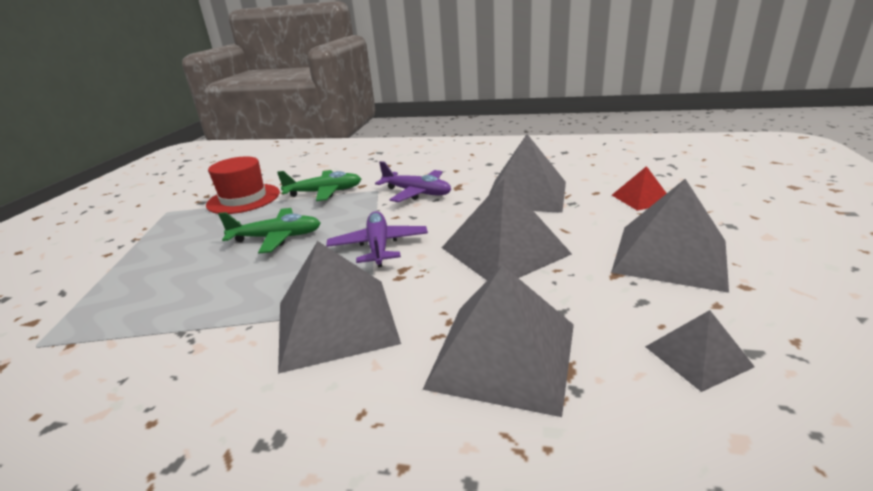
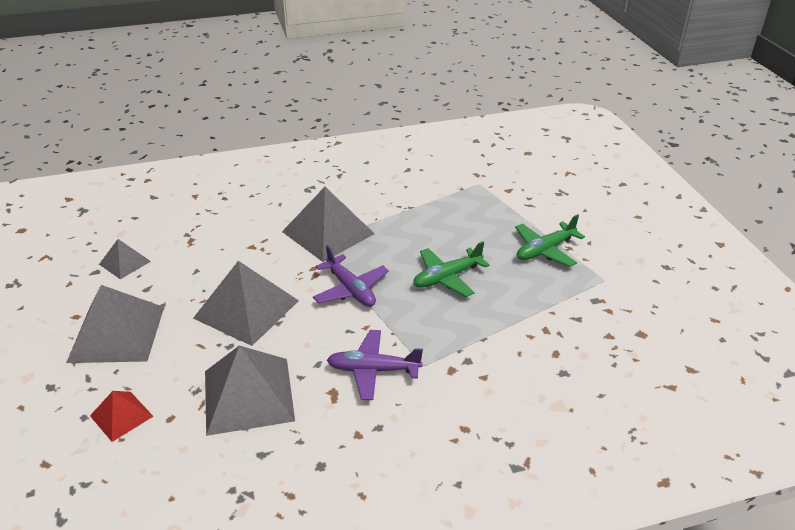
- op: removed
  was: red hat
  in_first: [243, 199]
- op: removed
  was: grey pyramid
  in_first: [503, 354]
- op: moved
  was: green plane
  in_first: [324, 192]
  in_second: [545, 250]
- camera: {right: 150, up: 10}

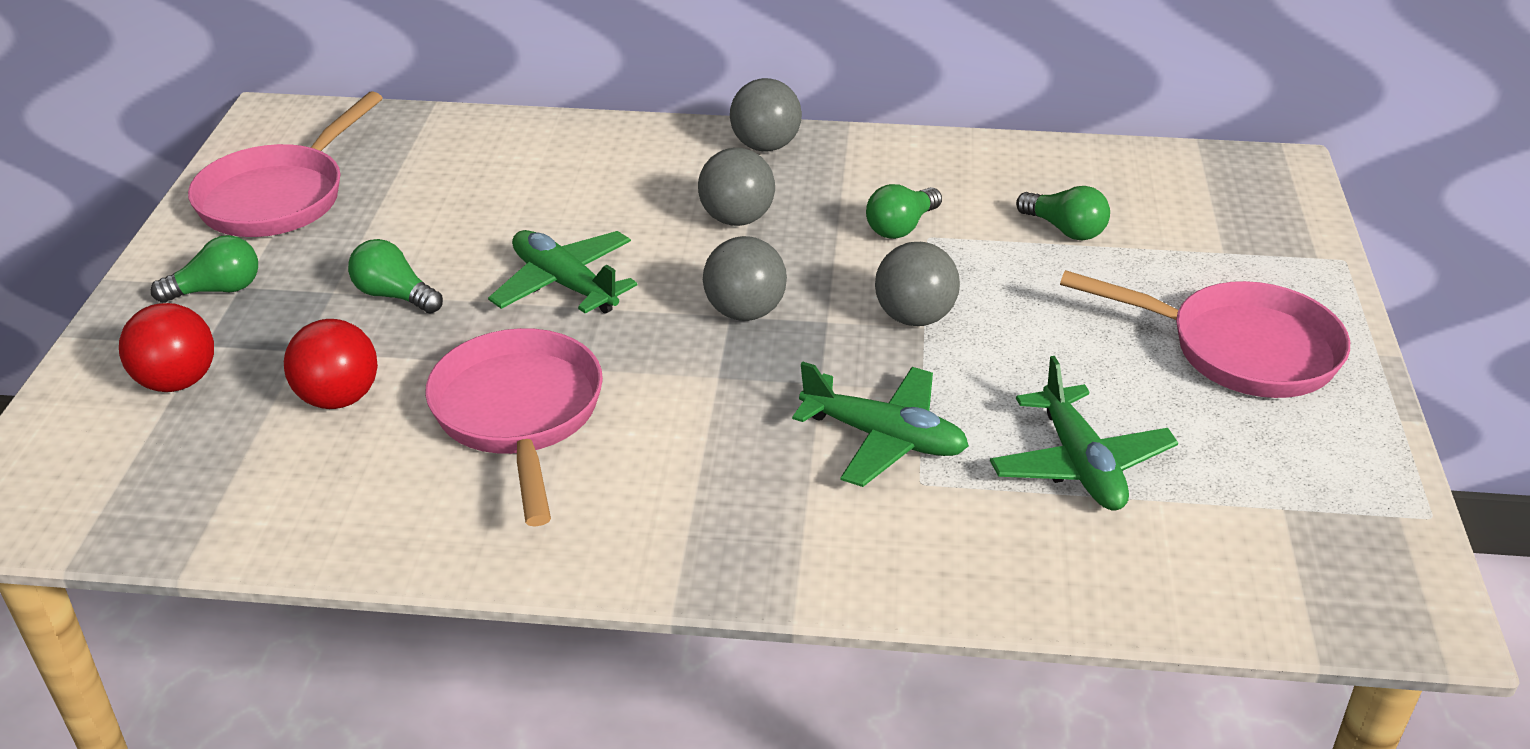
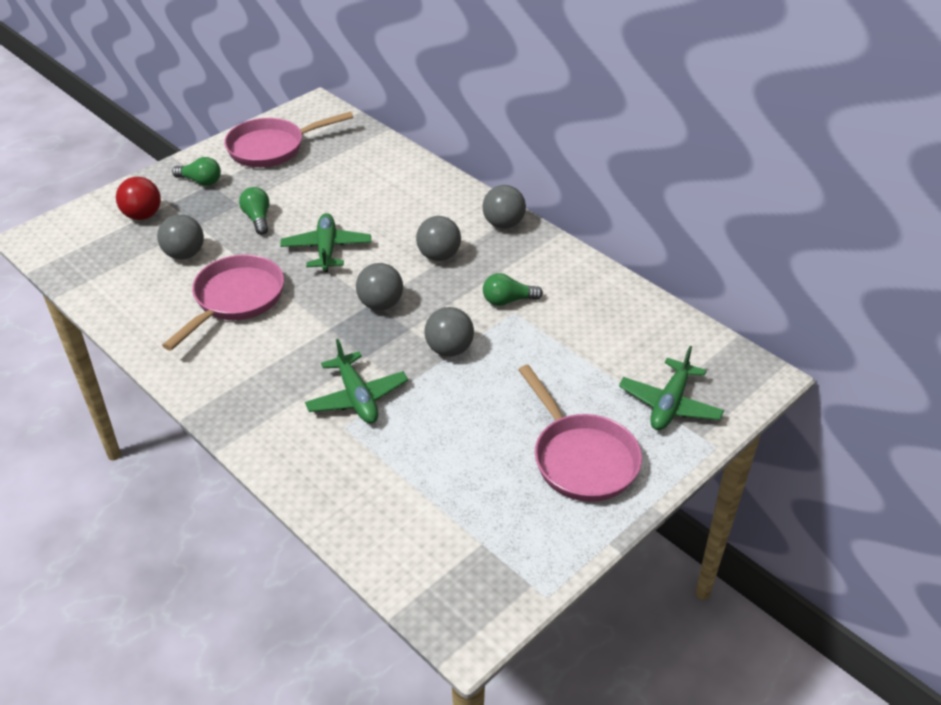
- op: removed
  was: green light bulb
  in_first: [1065, 230]
- op: moved
  was: green plane
  in_first: [1080, 464]
  in_second: [670, 404]
- op: recoloured
  was: red ball
  now: grey ball
  in_first: [339, 398]
  in_second: [184, 254]
- camera: {right: 40, up: 5}

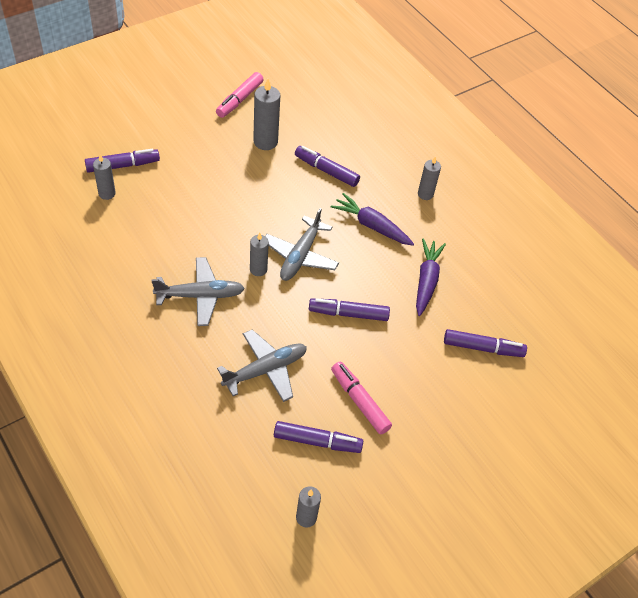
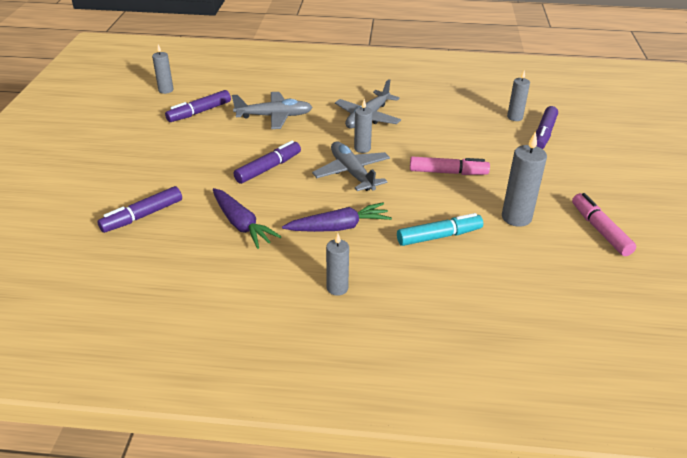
- op: moved
  was: pink marker
  in_first: [359, 401]
  in_second: [448, 172]
- op: recoloured
  was: purple marker
  now: turquoise marker
  in_first: [326, 171]
  in_second: [439, 236]
- op: turned
  was: grey plane
  in_first: [265, 370]
  in_second: [274, 116]
  clockwise: -105
- camera: {right: 135, up: -15}

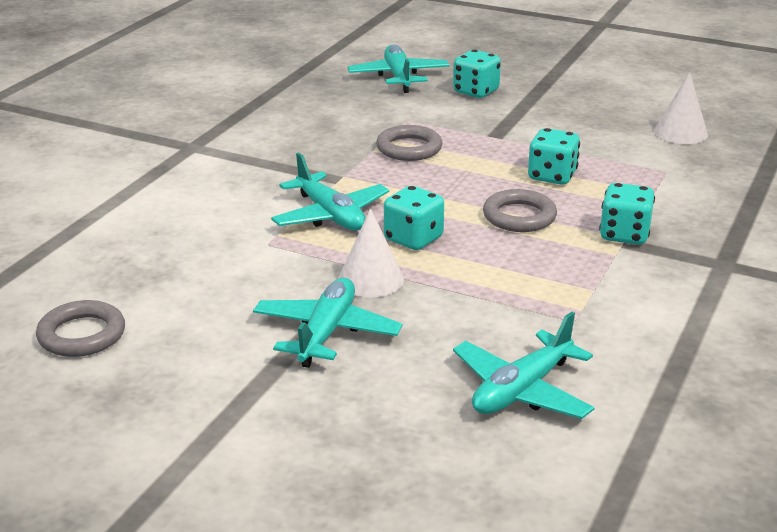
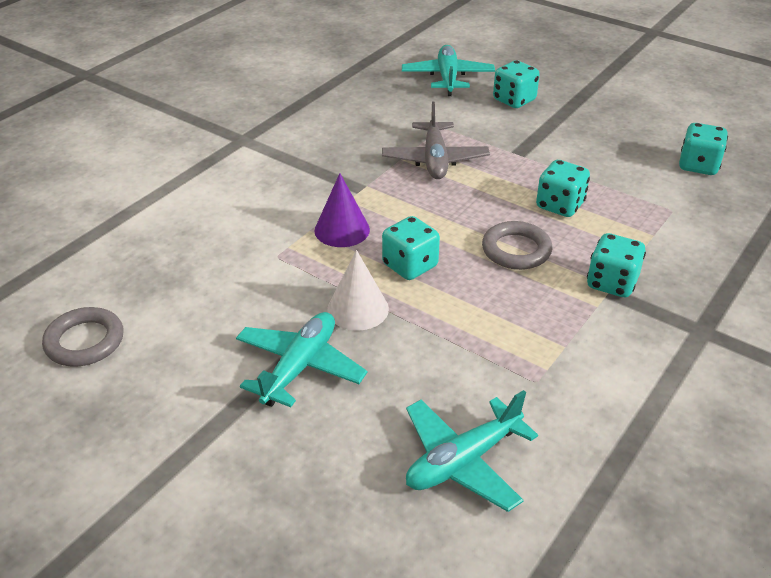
- op: replaced
  was: turquoise plane
  now: purple cone
  in_first: [330, 215]
  in_second: [342, 230]
- op: replaced
  was: grey ring
  now: grey plane
  in_first: [409, 148]
  in_second: [435, 160]
- op: replaced
  was: white cone
  now: turquoise dice
  in_first: [681, 132]
  in_second: [698, 166]
- camera: {right: 10, up: 10}

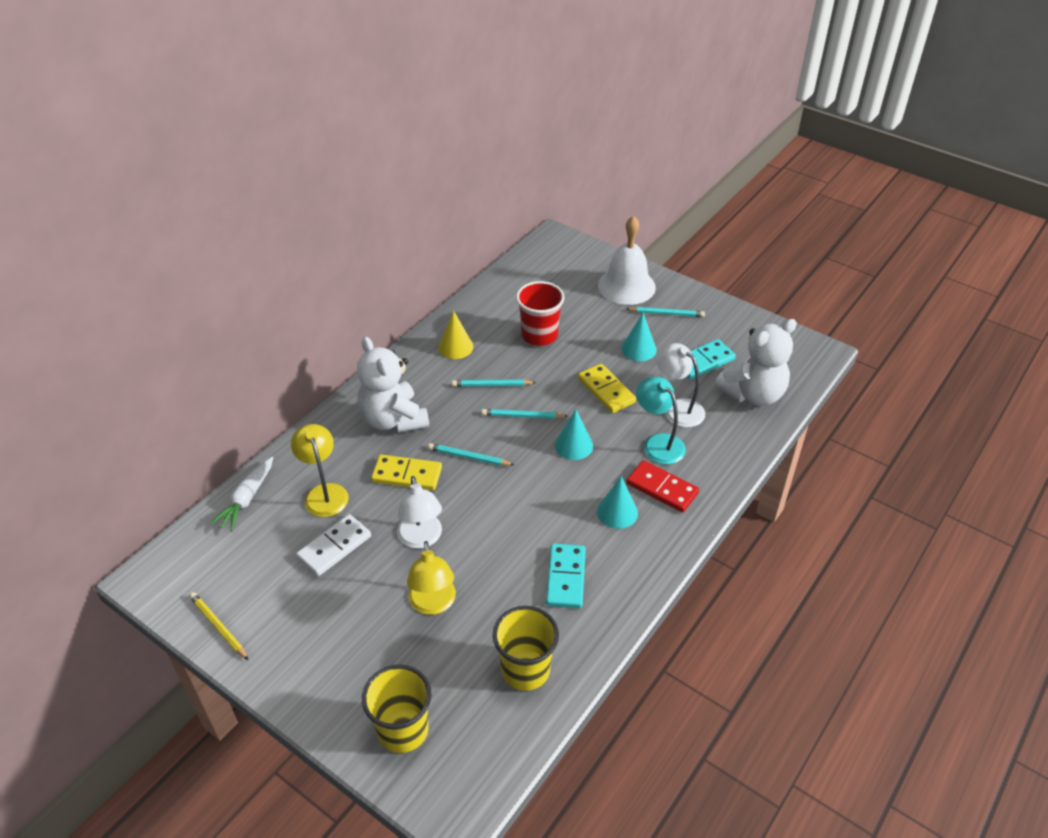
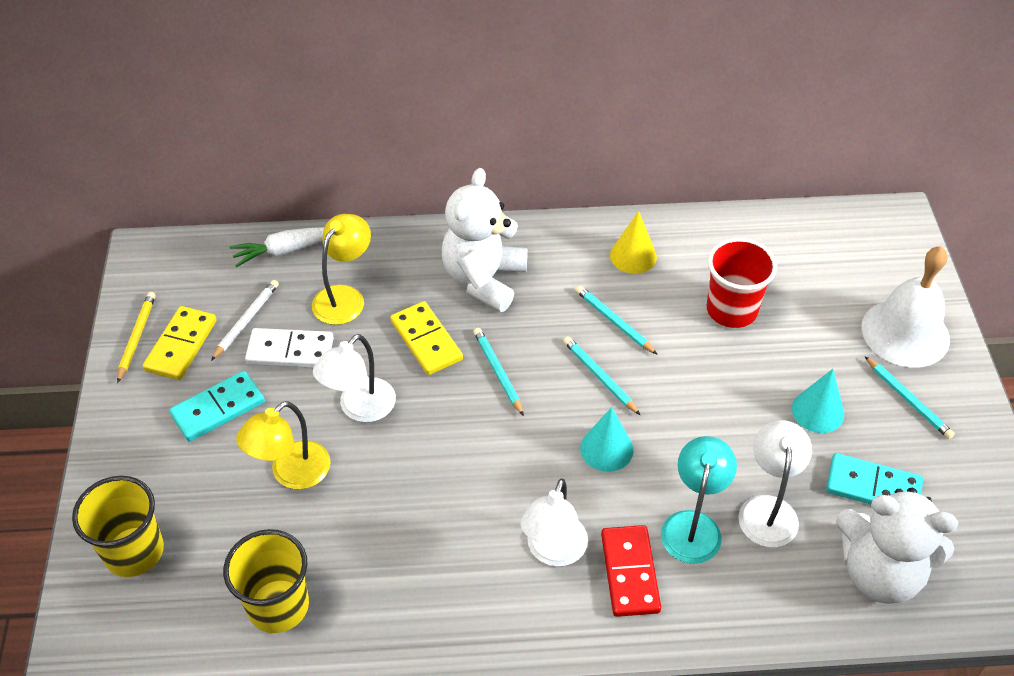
- op: added
  now: white pencil
  in_second: [246, 321]
- op: moved
  was: turquoise domino
  in_first: [566, 577]
  in_second: [218, 409]
- op: moved
  was: yellow domino
  in_first: [606, 390]
  in_second: [181, 345]
- op: replaced
  was: turquoise cone
  now: white lamp
  in_first: [617, 512]
  in_second: [553, 552]
- camera: {right: 50, up: 5}

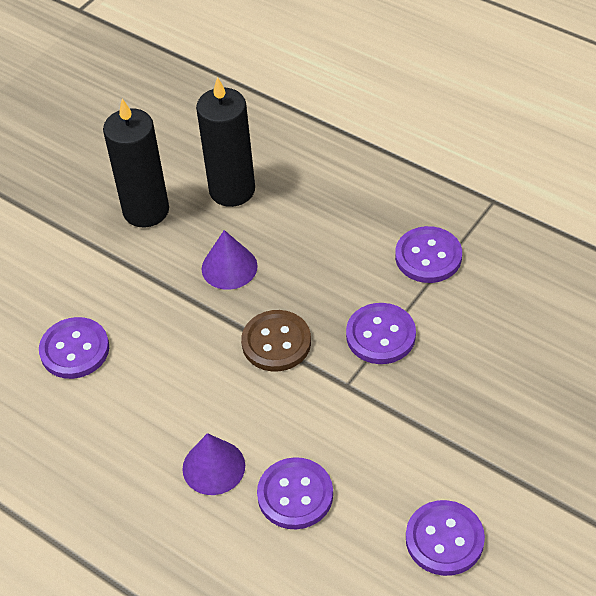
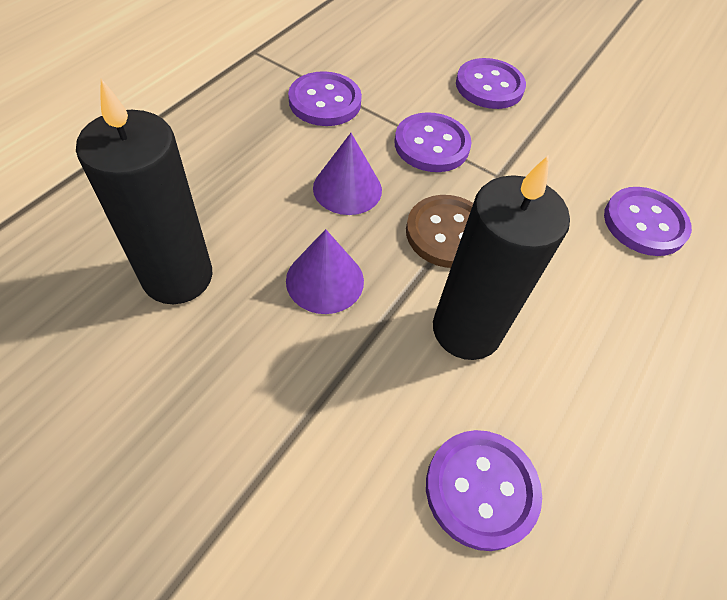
- op: moved
  was: black candle
  in_first: [146, 210]
  in_second: [466, 329]
- op: moved
  was: purple cone
  in_first: [213, 467]
  in_second: [347, 188]
- op: moved
  was: purple button
  in_first: [444, 539]
  in_second: [489, 86]
- camera: {right: -100, up: 5}

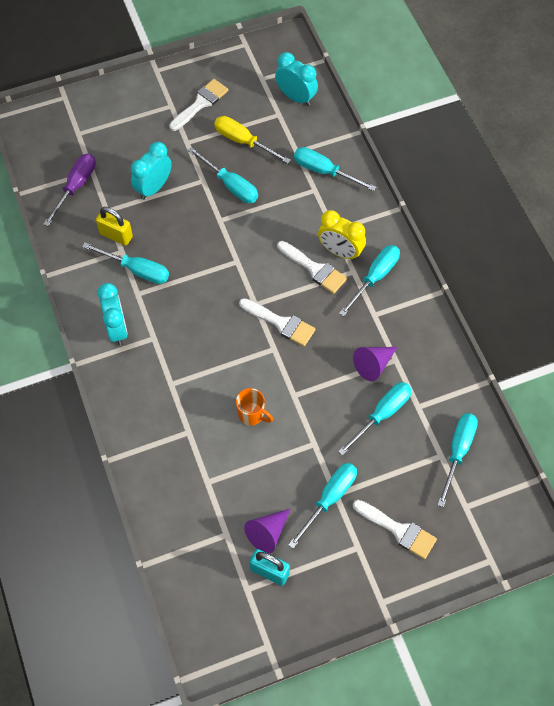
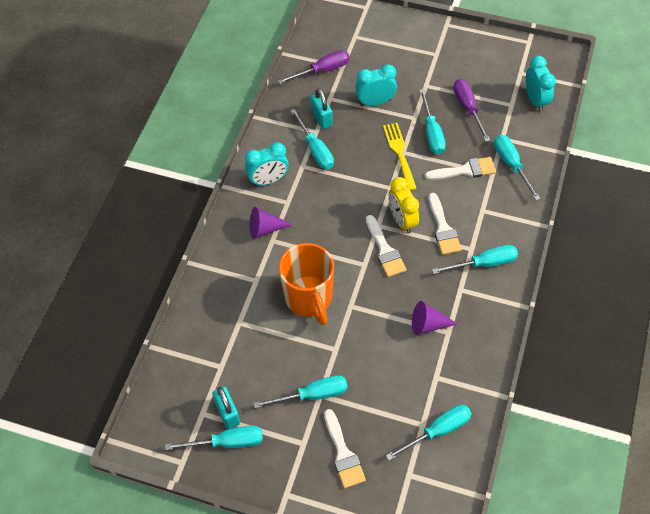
- op: added
  now: yellow fork
  in_second: [400, 154]
- op: moved
  was: white brush
  in_first: [201, 103]
  in_second: [465, 170]
- op: moved
  was: purple cone
  in_first: [267, 533]
  in_second: [265, 229]
- op: moved
  was: yellow clock
  in_first: [340, 252]
  in_second: [402, 220]
- op: moved
  was: turquoise screwdriver
  in_first: [382, 415]
  in_second: [227, 442]
- op: recoloured
  was: yellow padlock
  now: turquoise padlock
  in_first: [116, 235]
  in_second: [321, 118]
- op: recoloured
  was: yellow screwdriver
  now: purple screwdriver
  in_first: [243, 141]
  in_second: [468, 108]
- op: turned
  was: turquoise clock
  in_first: [117, 329]
  in_second: [268, 180]
  clockwise: 45
- op: resized
  was: orange mug
  in_first: [252, 415]
  in_second: [309, 299]
  ratio: 2.08
- camera: {right: 40, up: -5}

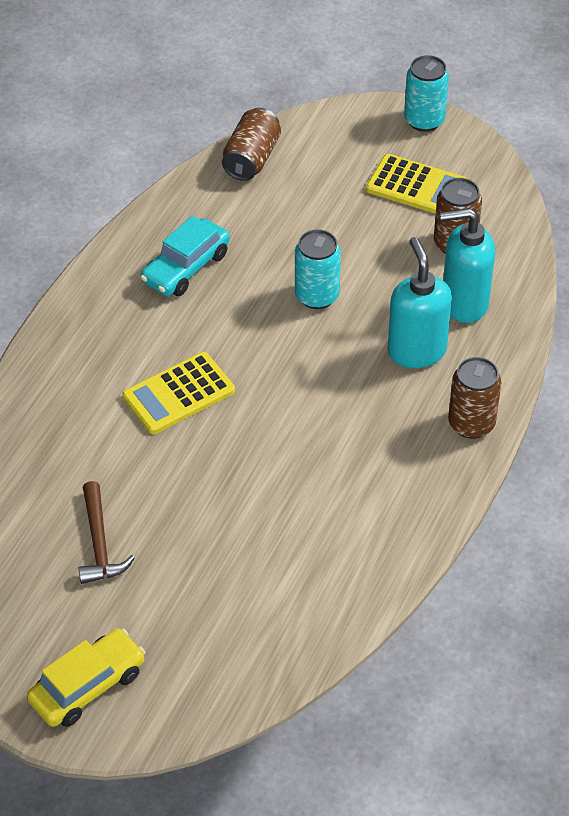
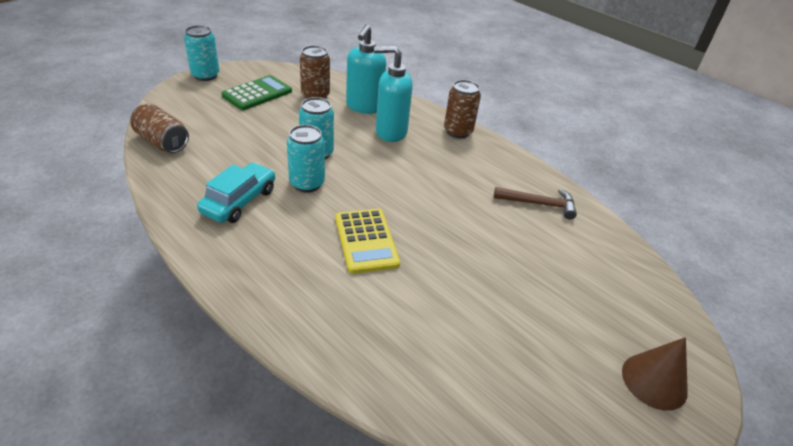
- op: added
  now: turquoise can
  in_second: [307, 183]
- op: moved
  was: brown hammer
  in_first: [99, 543]
  in_second: [538, 204]
- op: replaced
  was: yellow car
  now: brown cone
  in_first: [88, 686]
  in_second: [654, 381]
- op: recoloured
  was: yellow calculator
  now: green calculator
  in_first: [416, 187]
  in_second: [257, 93]
- op: turned
  was: turquoise car
  in_first: [186, 267]
  in_second: [239, 201]
  clockwise: -120
- camera: {right: -75, up: -10}

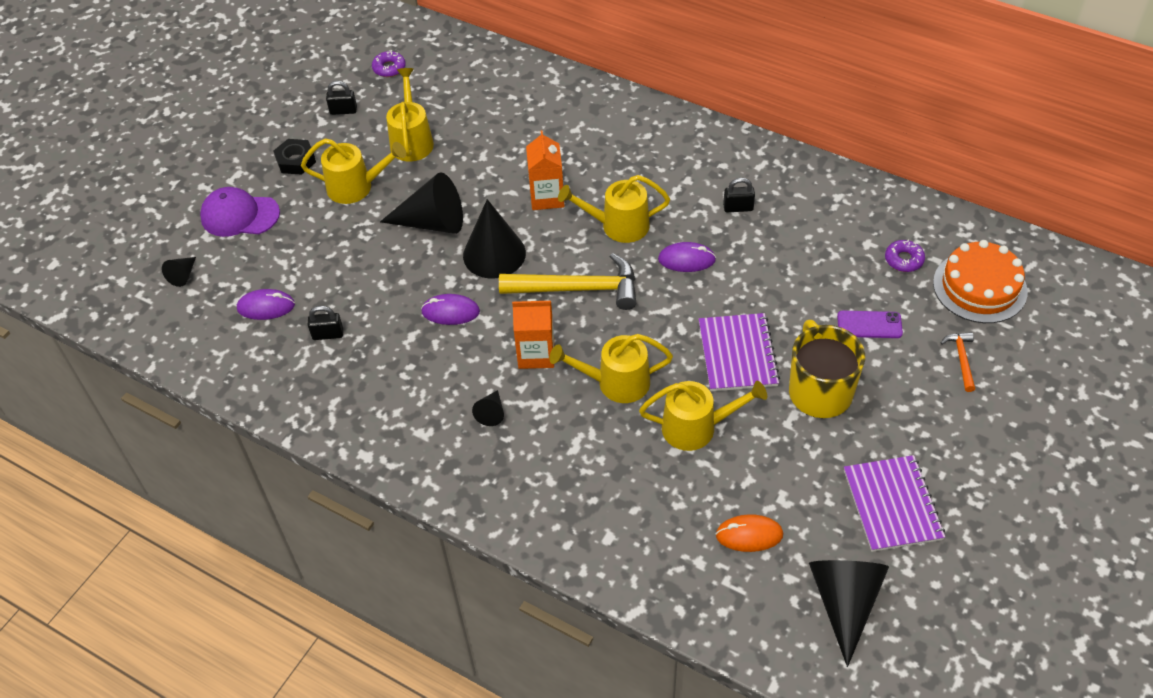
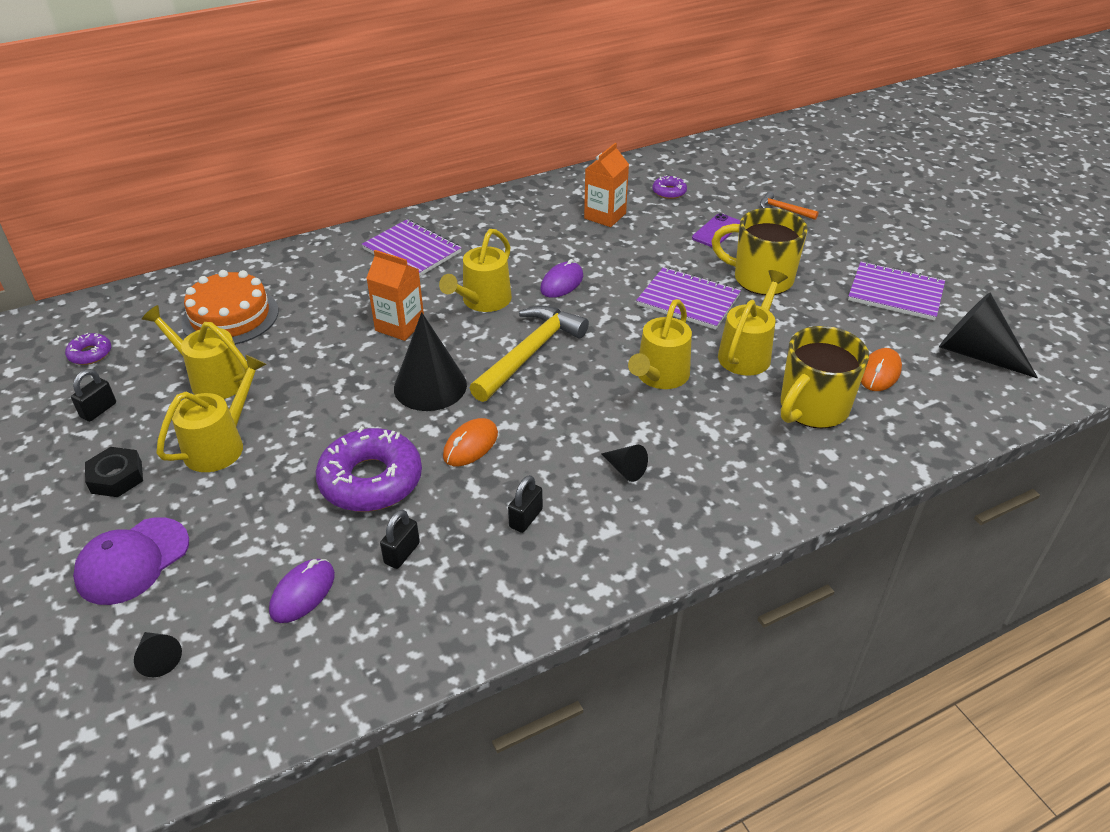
- op: removed
  was: black cone
  in_first: [432, 222]
- op: added
  now: purple donut
  in_second: [371, 480]
- op: added
  now: purple notebook
  in_second: [412, 251]
- op: added
  now: yellow mug
  in_second: [812, 408]
- op: moved
  was: orange carton
  in_first: [536, 354]
  in_second: [605, 216]
- op: moved
  was: black padlock
  in_first: [738, 208]
  in_second: [526, 518]
- op: moved
  was: orange cake
  in_first: [979, 287]
  in_second: [230, 316]
- op: recoloured
  was: purple mouse
  now: orange mouse
  in_first: [450, 312]
  in_second: [470, 445]
- camera: {right: -60, up: -10}

